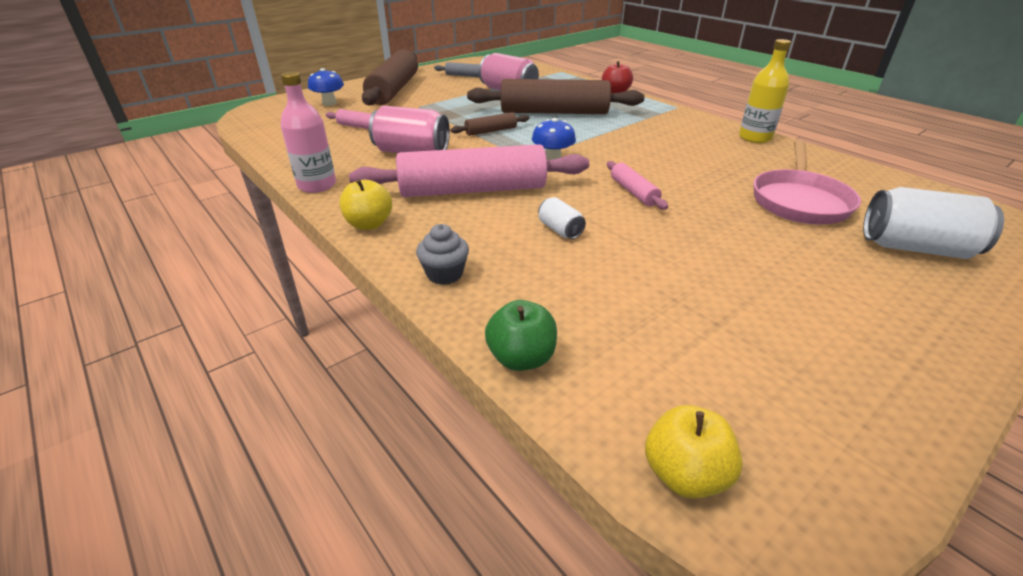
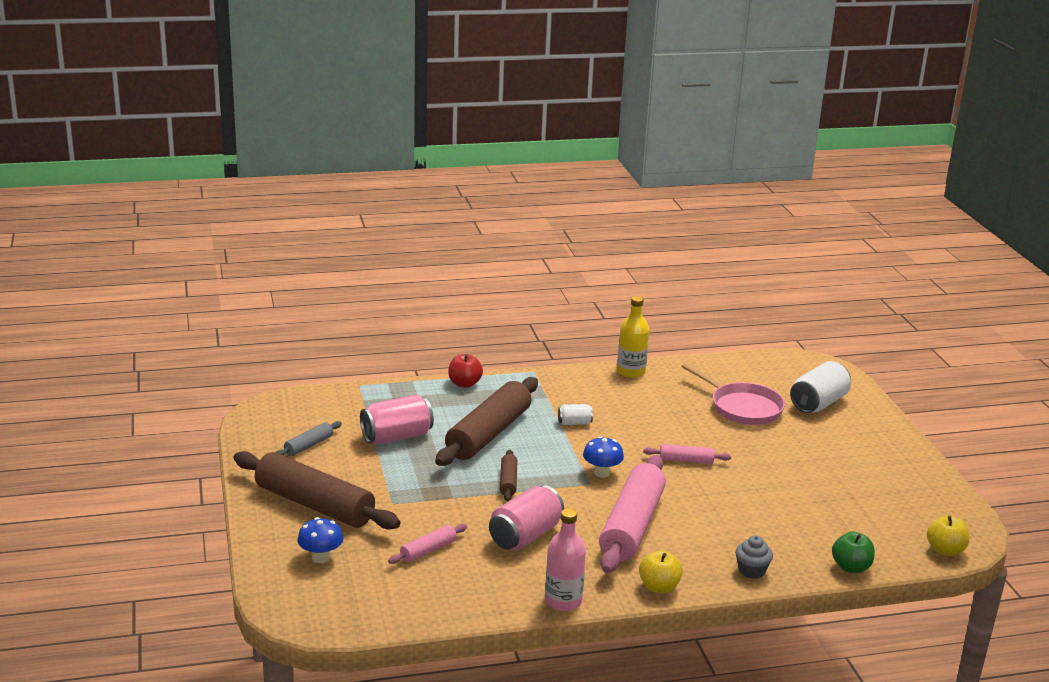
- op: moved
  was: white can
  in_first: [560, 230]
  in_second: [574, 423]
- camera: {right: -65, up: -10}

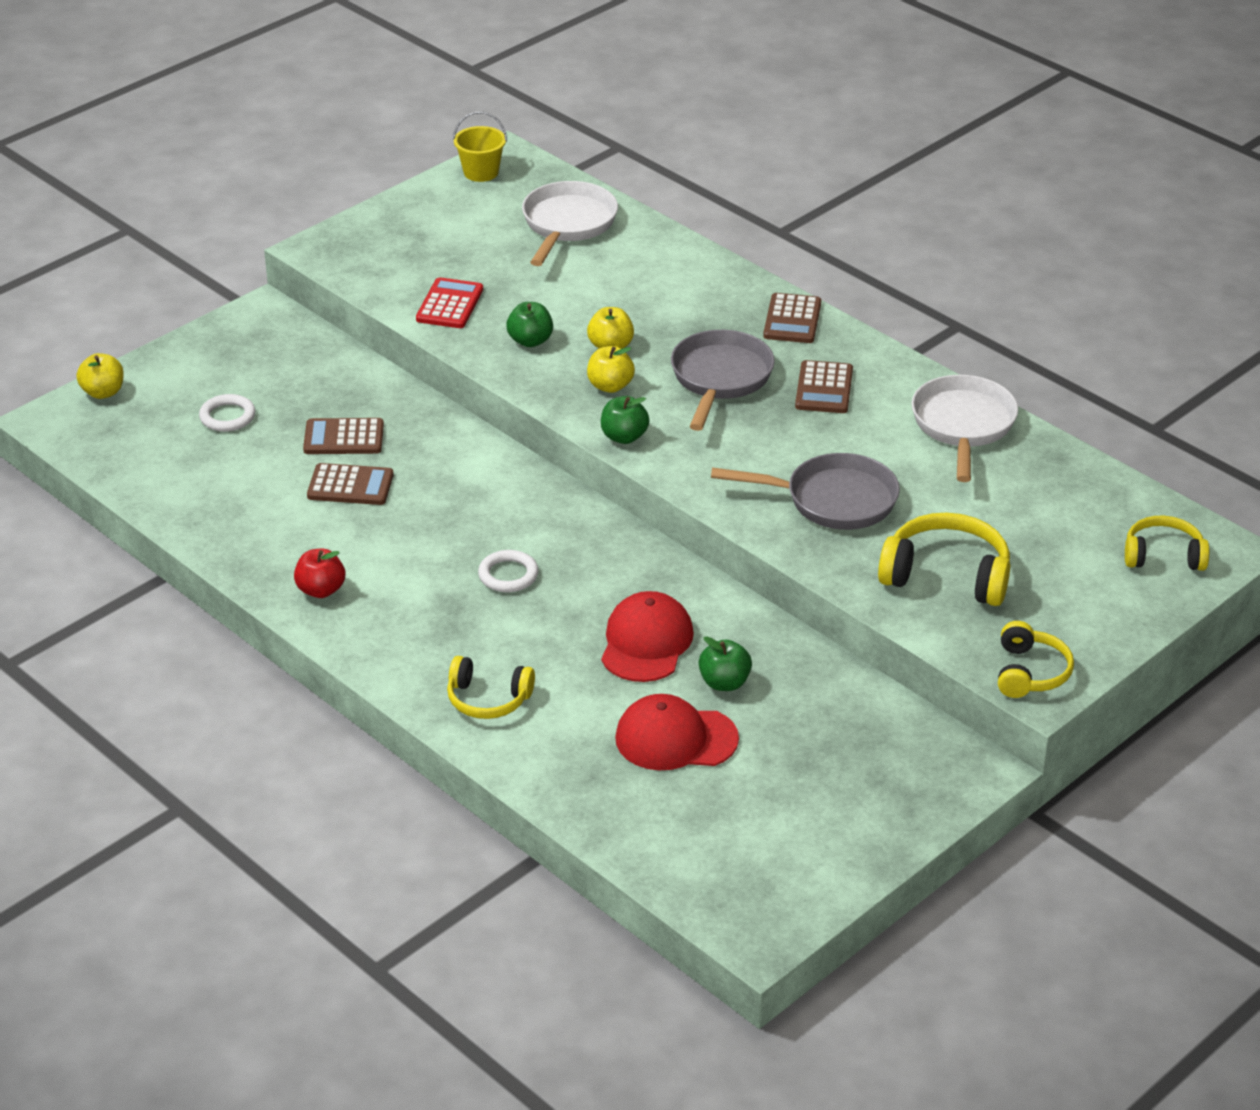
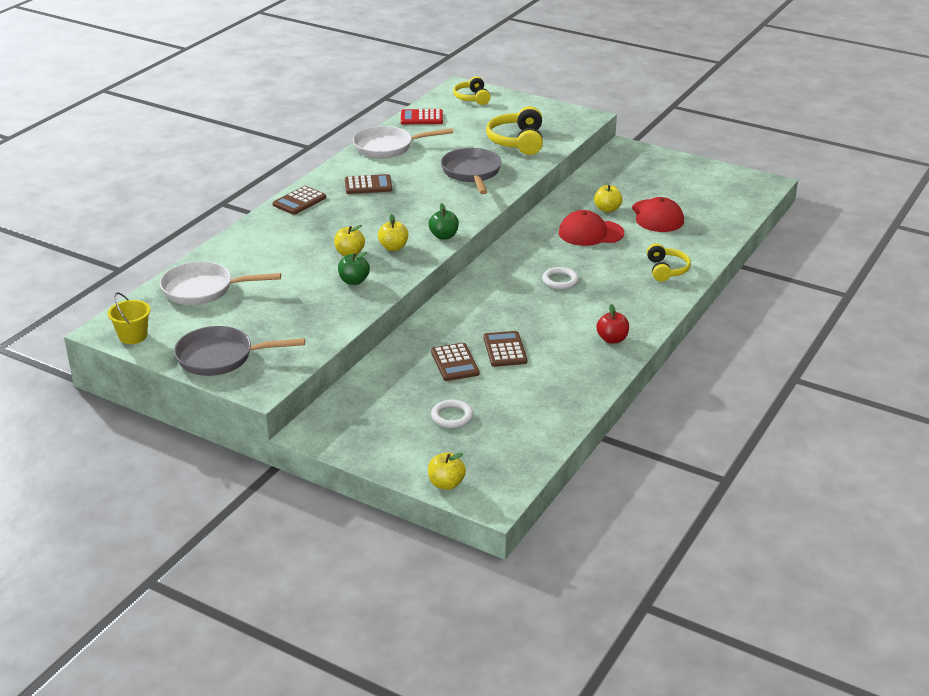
- op: removed
  was: yellow headphones
  in_first: [1030, 673]
- op: moved
  was: red calculator
  in_first: [450, 304]
  in_second: [421, 118]
- op: moved
  was: grey pan
  in_first: [720, 379]
  in_second: [220, 357]
- op: recoloured
  was: green apple
  now: yellow apple
  in_first: [724, 683]
  in_second: [607, 209]
- op: turned
  was: brown calculator
  in_first: [792, 319]
  in_second: [299, 201]
  clockwise: 135
- camera: {right: -105, up: -5}

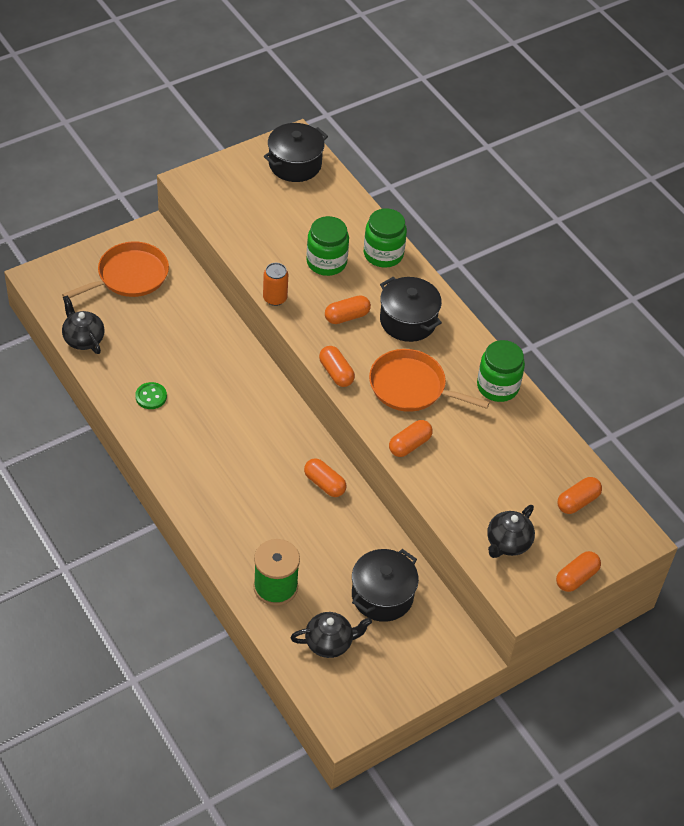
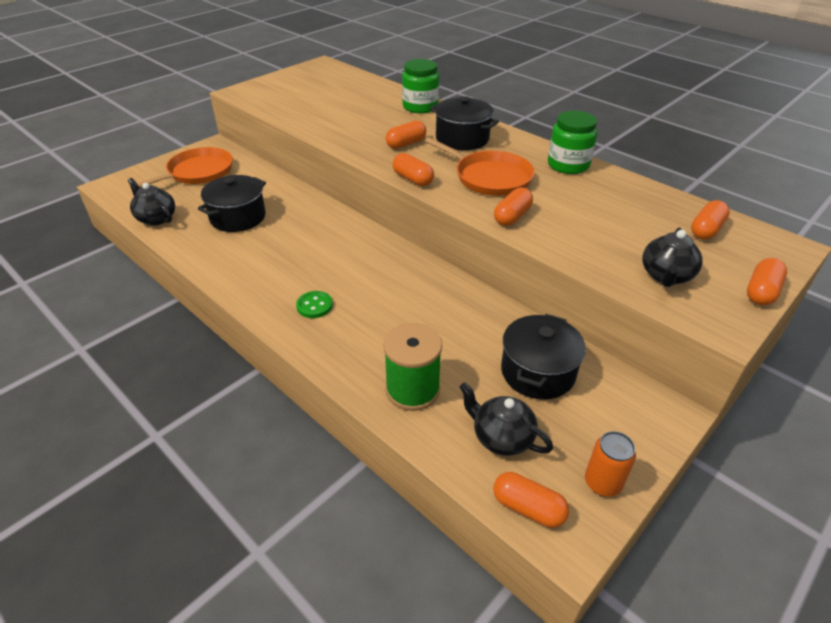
- op: removed
  was: green jar
  in_first: [326, 262]
- op: moved
  was: green button
  in_first: [151, 397]
  in_second: [314, 306]
- op: moved
  was: orange can
  in_first: [275, 298]
  in_second: [602, 483]
- op: moved
  was: black pot
  in_first: [295, 164]
  in_second: [238, 217]
- op: moved
  was: orange capsule
  in_first: [324, 484]
  in_second: [528, 508]
- op: turned
  was: black teapot
  in_first: [329, 643]
  in_second: [501, 437]
  clockwise: -120
- op: turned
  was: orange pan
  in_first: [411, 387]
  in_second: [489, 177]
  clockwise: -150
- camera: {right: -10, up: -10}

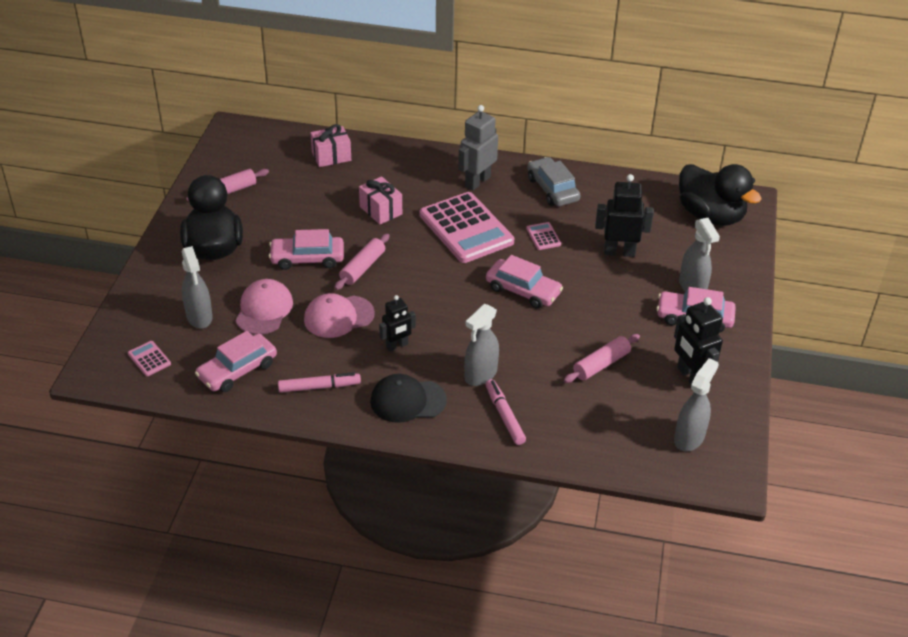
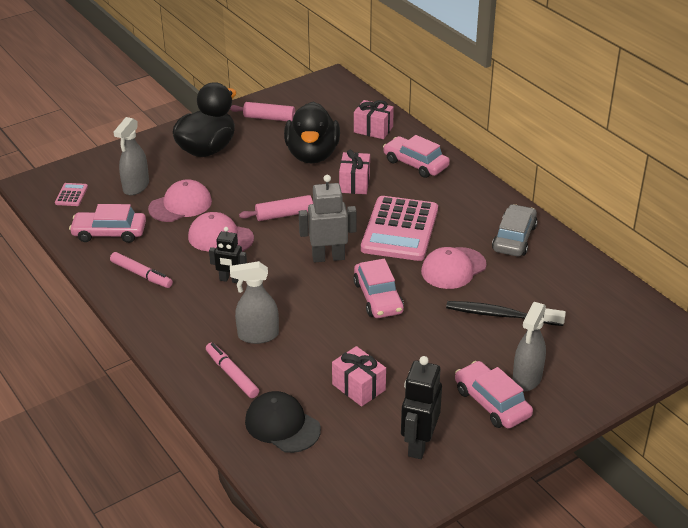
- op: removed
  was: grey spray bottle
  in_first: [689, 438]
- op: moved
  was: pink car
  in_first: [307, 258]
  in_second: [415, 164]
- op: moved
  was: black cap
  in_first: [407, 401]
  in_second: [282, 425]
- op: moved
  was: grey robot
  in_first: [477, 181]
  in_second: [328, 257]
- op: moved
  was: black duck
  in_first: [710, 216]
  in_second: [312, 155]
- op: replaced
  was: pink calculator
  now: pink cap
  in_first: [543, 236]
  in_second: [453, 268]
- op: replaced
  was: pink rolling pin
  now: pink gift
  in_first: [601, 364]
  in_second: [358, 387]
- op: replaced
  was: black robot
  now: black toothbrush
  in_first: [619, 252]
  in_second: [501, 315]
- op: turned
  was: pink marker
  in_first: [504, 416]
  in_second: [232, 374]
  clockwise: -60
- camera: {right: 45, up: -5}

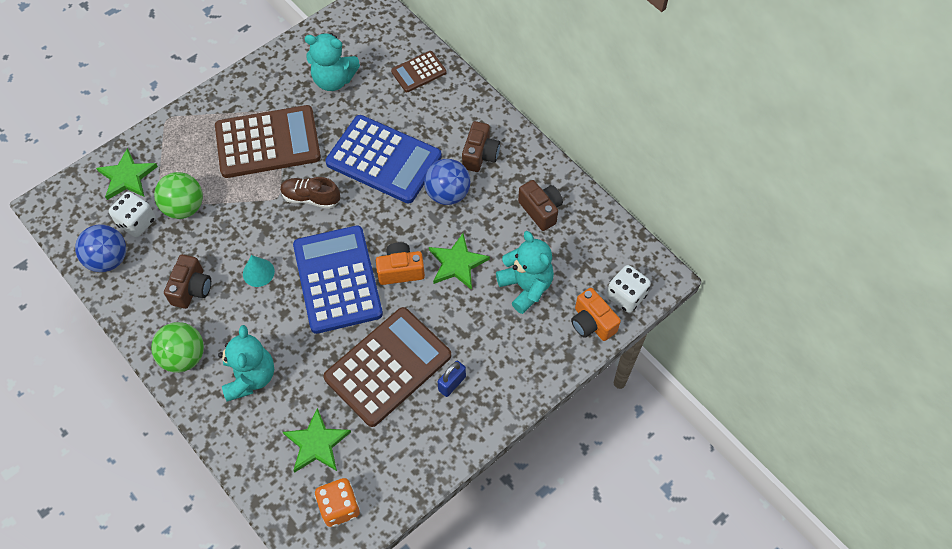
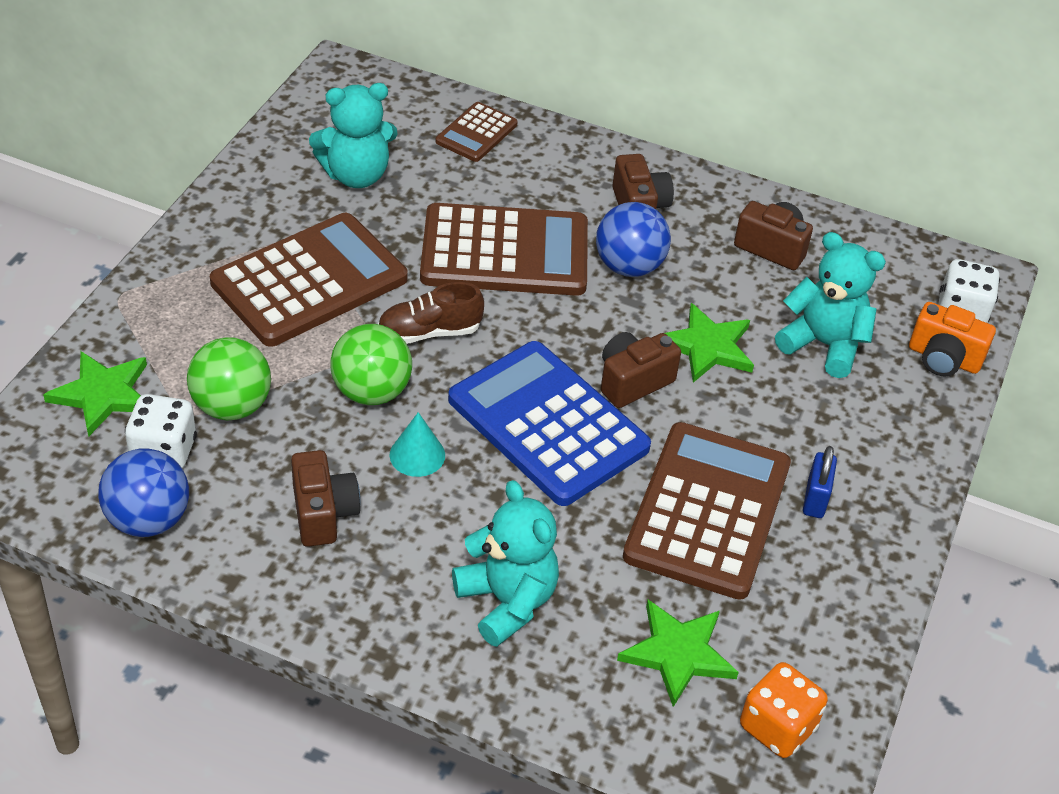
- op: moved
  was: green ball
  in_first: [184, 357]
  in_second: [371, 391]
- op: recoloured
  was: blue calculator
  now: brown calculator
  in_first: [384, 159]
  in_second: [505, 252]
- op: recoloured
  was: orange camera
  now: brown camera
  in_first: [400, 270]
  in_second: [633, 381]
- camera: {right: -30, up: -15}

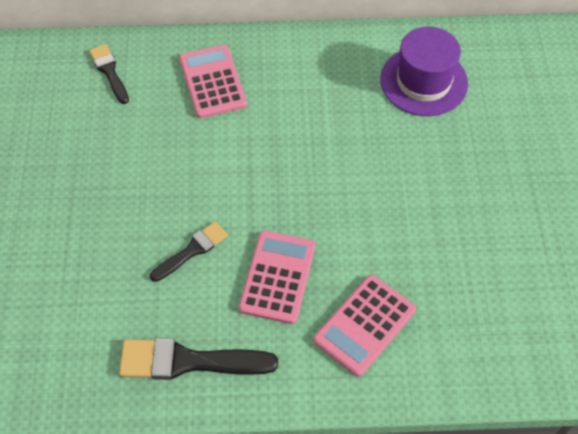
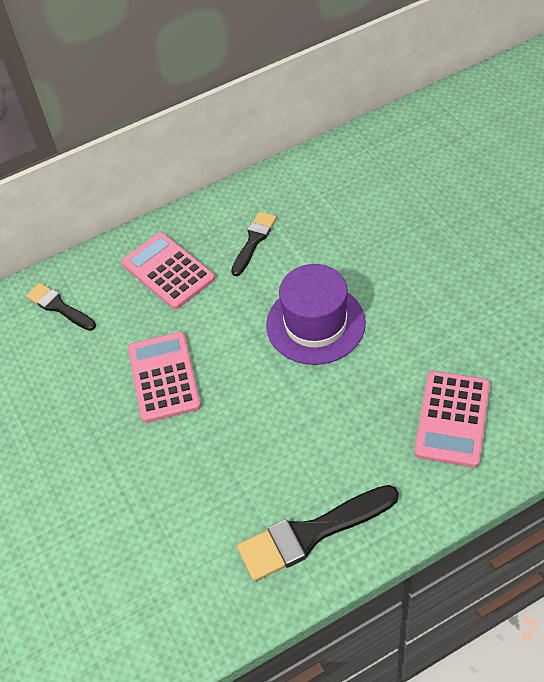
- op: moved
  was: black brush
  in_first: [192, 250]
  in_second: [254, 241]
- op: moved
  was: pink calculator
  in_first: [277, 277]
  in_second: [164, 377]
- op: moved
  was: purple hat
  in_first: [423, 81]
  in_second: [315, 324]
- camera: {right: -20, up: -5}

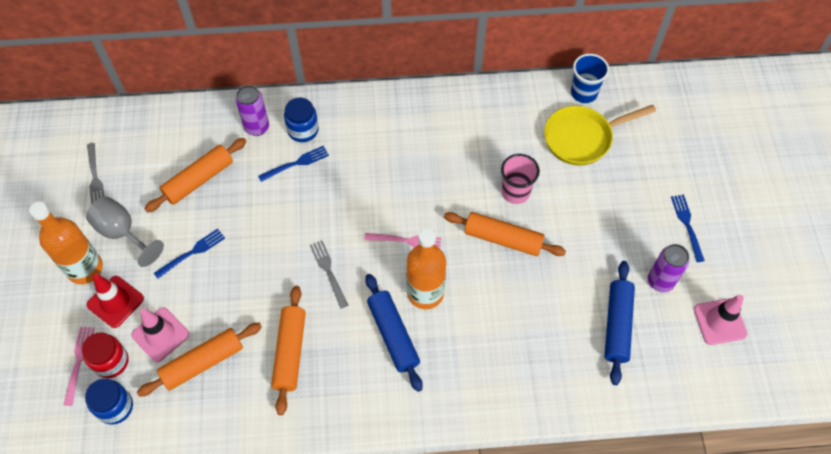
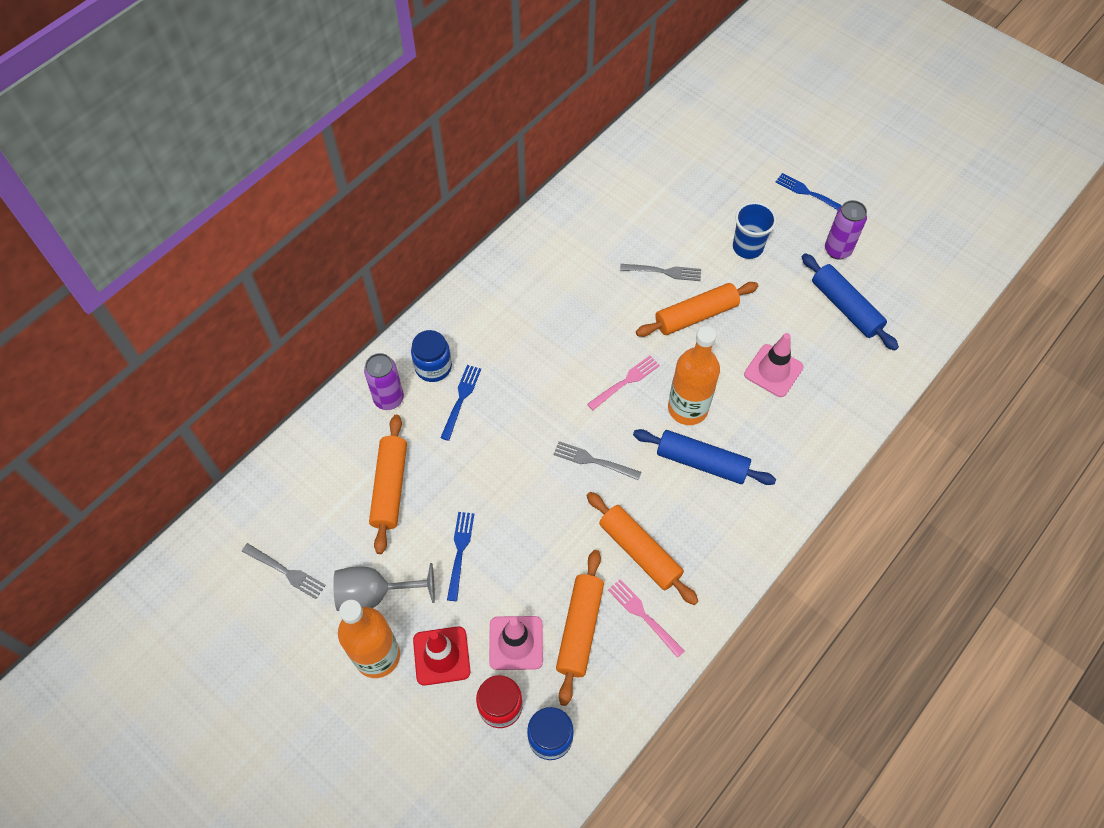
- op: removed
  was: yellow pan
  in_first: [582, 138]
- op: moved
  was: pink fork
  in_first: [79, 362]
  in_second: [643, 616]
- op: moved
  was: blue cup
  in_first: [584, 93]
  in_second: [747, 247]
- op: moved
  was: pink traffic cone
  in_first: [719, 321]
  in_second: [773, 371]
- op: replaced
  was: pink cup
  now: grey fork
  in_first: [515, 192]
  in_second: [664, 272]
- camera: {right: -45, up: 0}

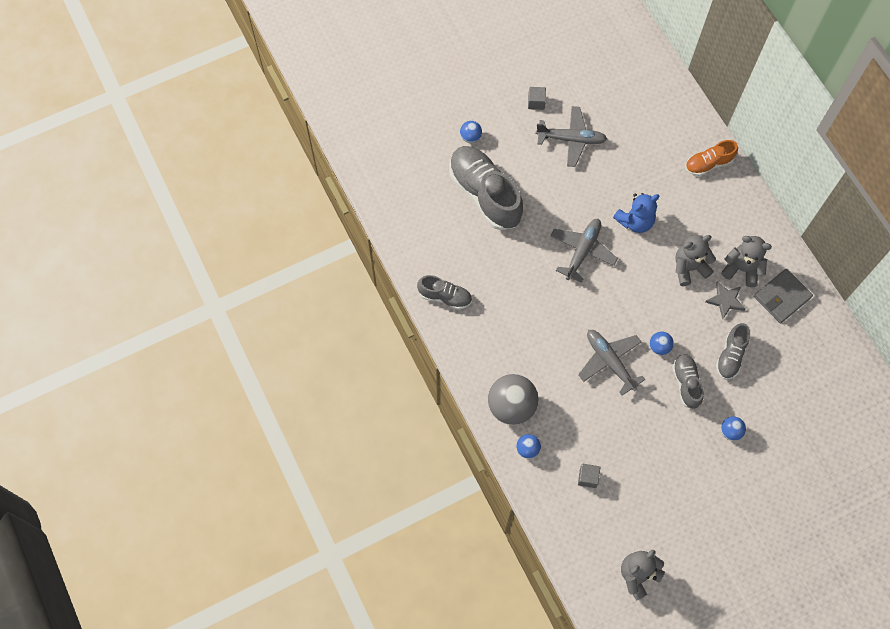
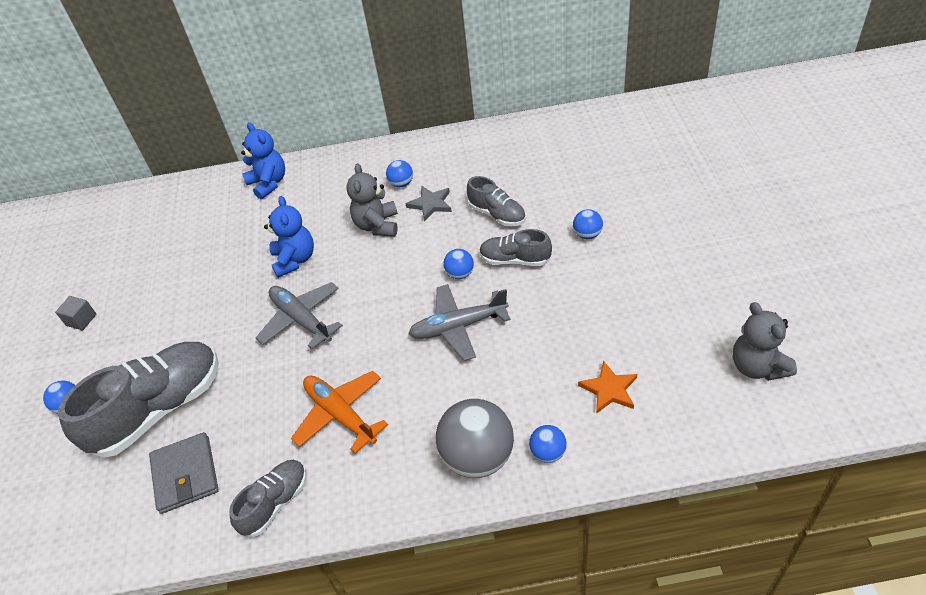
- op: removed
  was: grey plane
  in_first: [571, 139]
- op: added
  now: orange plane
  in_second: [340, 414]
- op: moved
  was: grey wallet
  in_first: [782, 297]
  in_second: [185, 475]
- op: replaced
  was: grey cube
  now: orange star
  in_first: [588, 478]
  in_second: [609, 389]
- op: replaced
  was: orange shoe
  now: blue teddy bear
  in_first: [708, 164]
  in_second: [269, 183]
- op: replaced
  was: grey teddy bear
  now: blue ball
  in_first: [742, 269]
  in_second: [401, 183]
- op: turned
  was: grey shoe
  in_first: [485, 194]
  in_second: [159, 409]
  clockwise: 150
- camera: {right: -65, up: -20}

